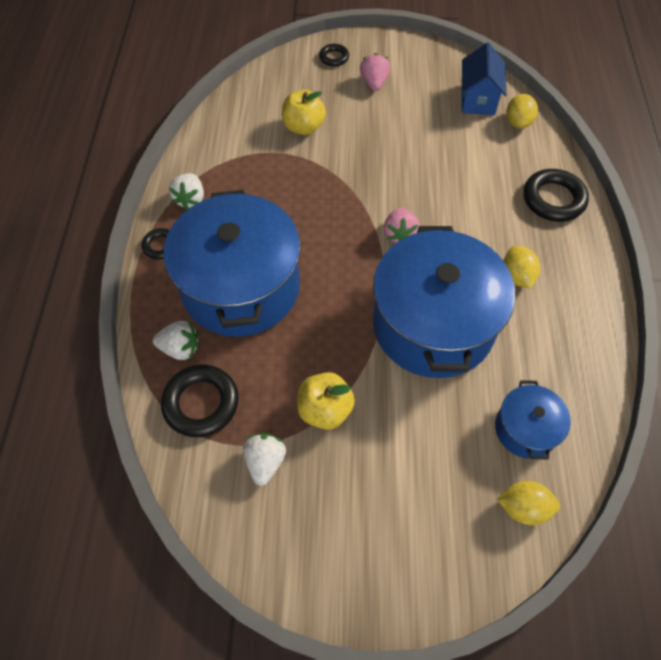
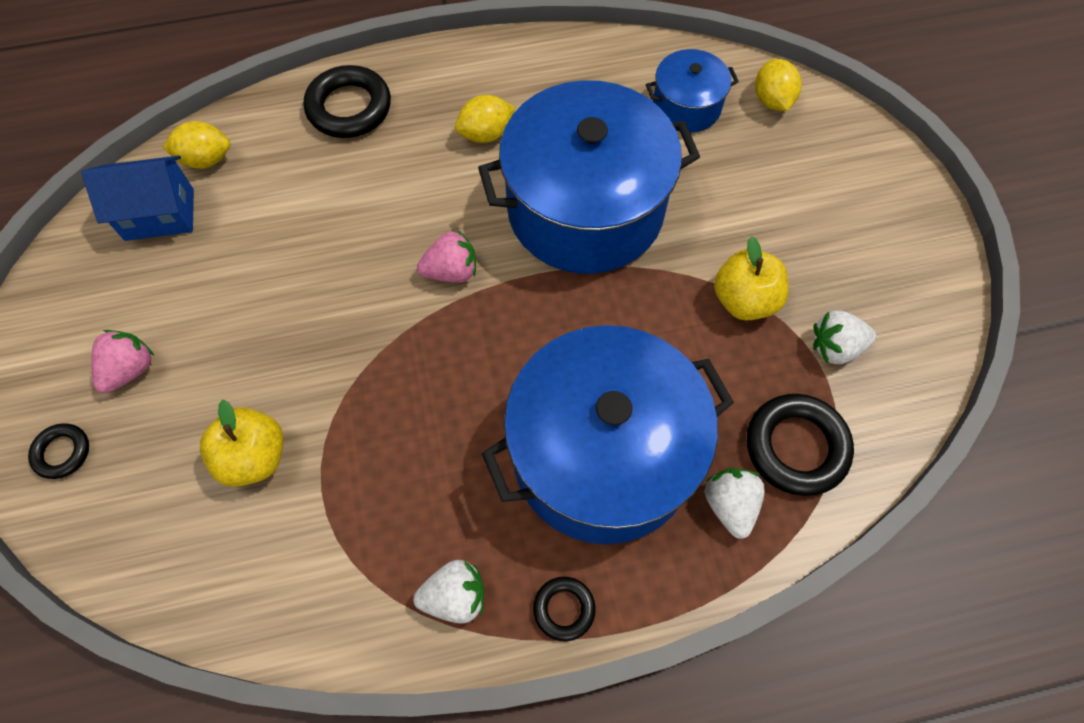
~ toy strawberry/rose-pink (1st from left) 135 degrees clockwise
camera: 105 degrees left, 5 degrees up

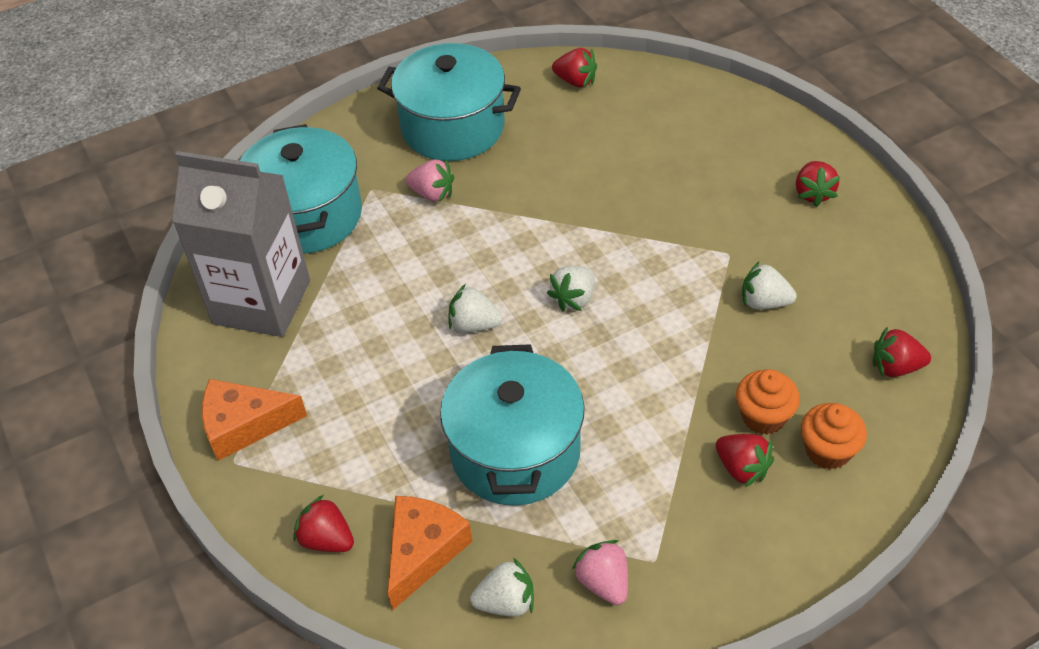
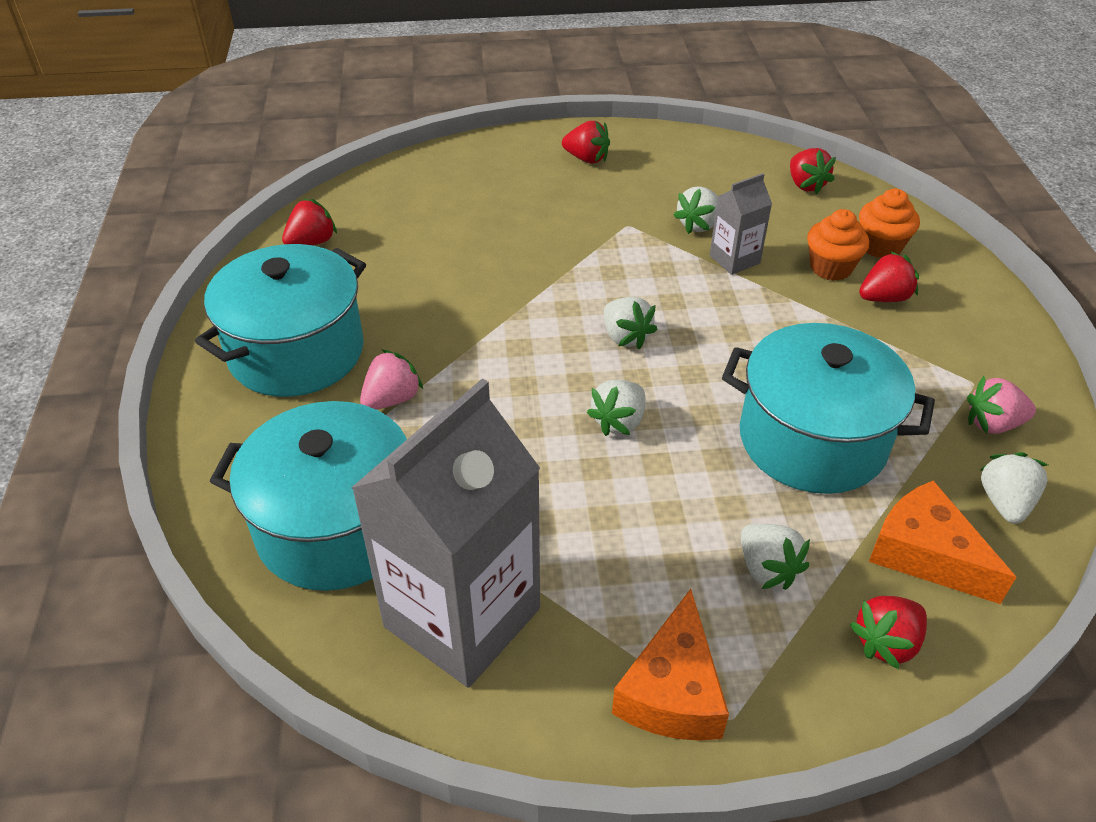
+ carton/grey (2nd from left)
+ toy strawberry/pure white (4th from left)
~ toy strawberry/crimson (5th from left in the first image) 45 degrees counterclockwise
camera: 70 degrees left, 5 degrees down

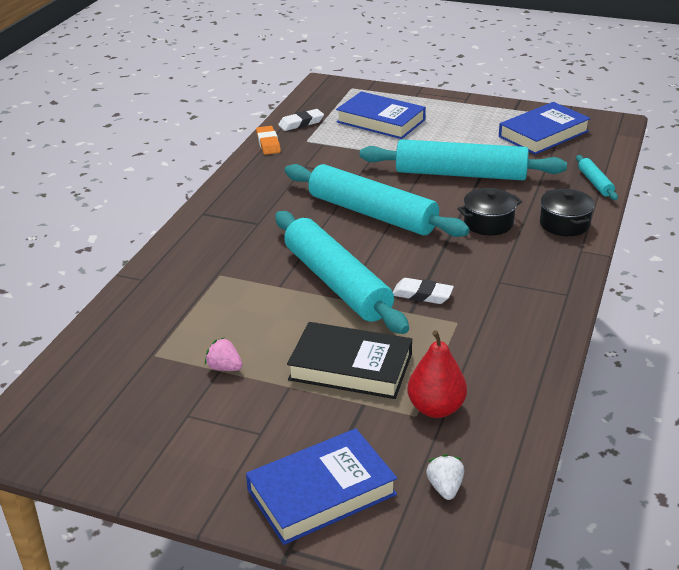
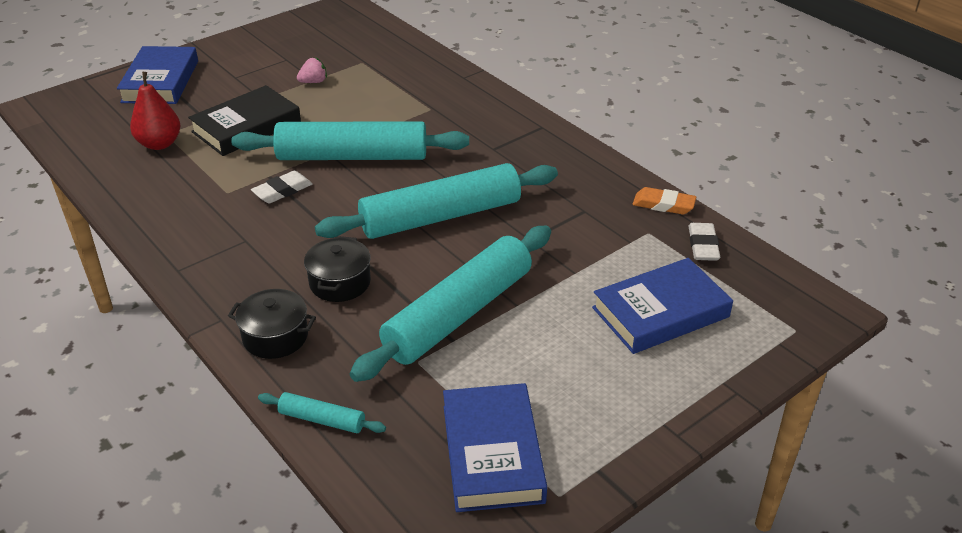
- toy strawberry/pure white
camera: 120 degrees right, 5 degrees up

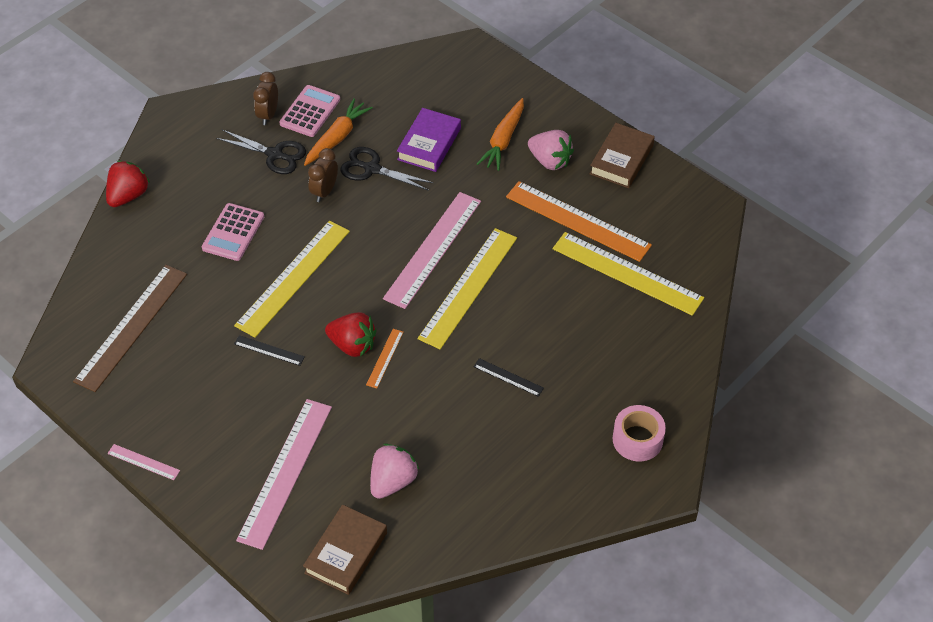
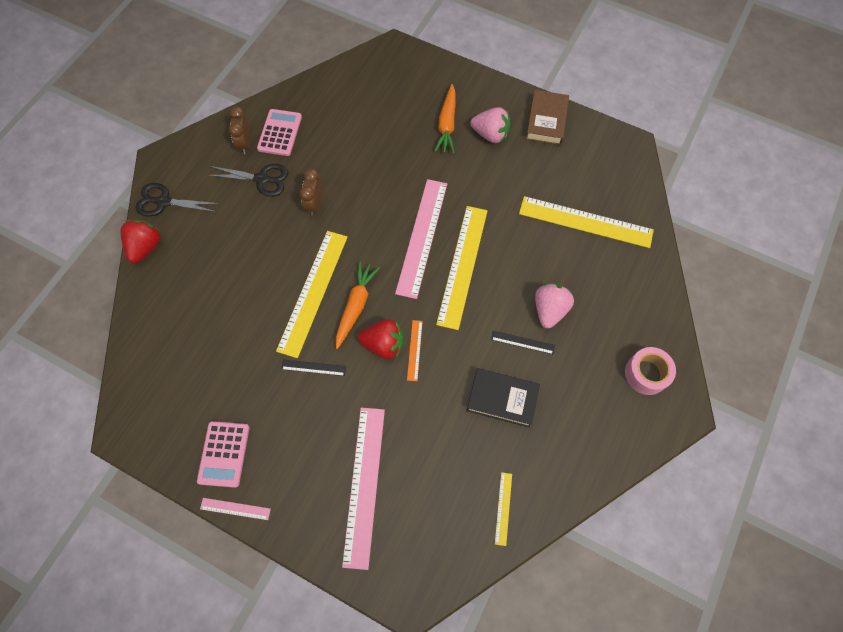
- measuring stick/russet
- hardcover/russet (1st from left)
- hardcover/royal purple
- measuring stick/bright orange (2nd from left)
+ hardcover/black
+ measuring stick/golden (3rd from left)
~ pocket calculator/rose-pink (1st from left)
~ carrot/bright orange (1st from left)
~ scissors/black (2nd from left in the first image) to scissors/black (1st from left)
~ toy strawberry/rose-pink (1st from left in the first image) to toy strawberry/rose-pink (2nd from left)
camera: 15 degrees left, 15 degrees up

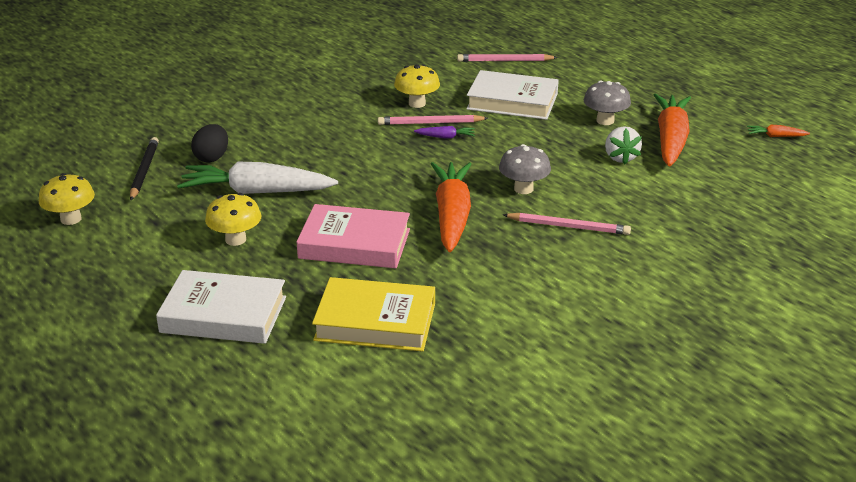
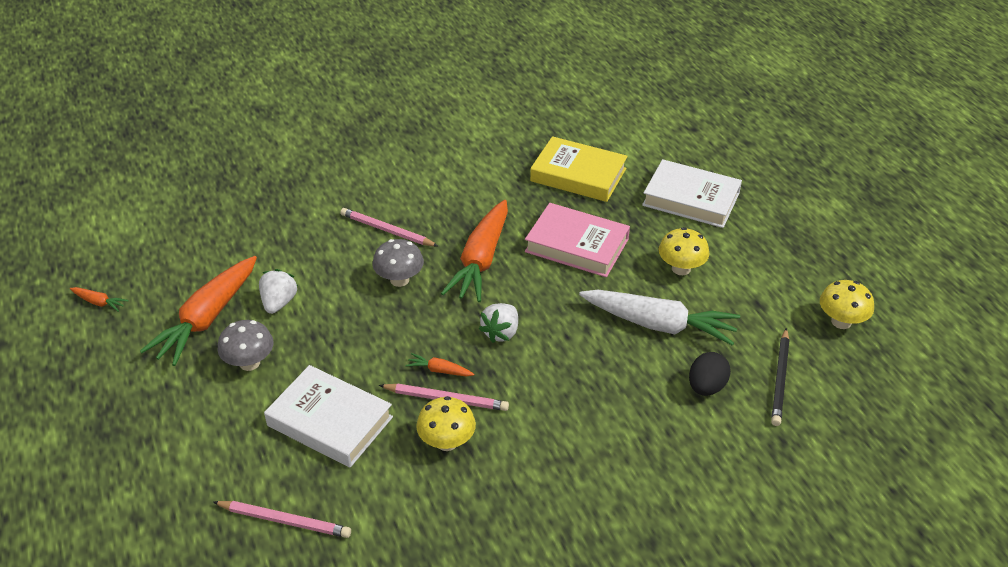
+ toy strawberry/pure white (2nd from left)
~ carrot/royal purple to carrot/bright orange (3rd from left)
camera: 165 degrees left, 10 degrees up

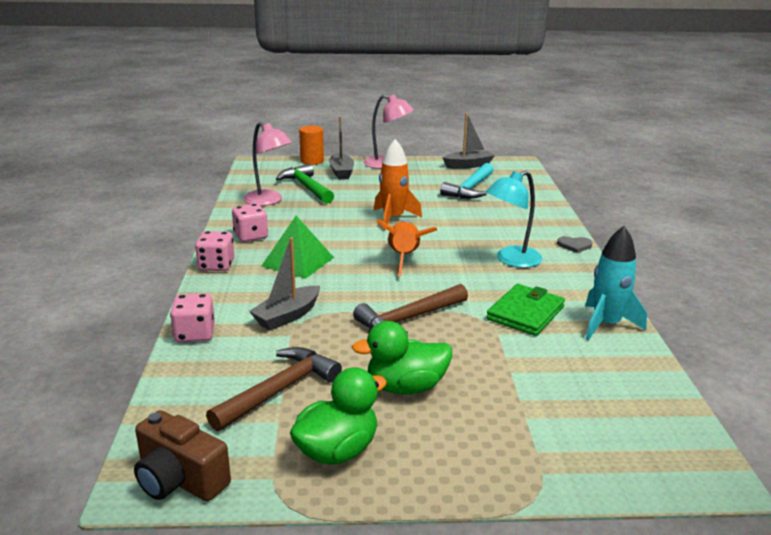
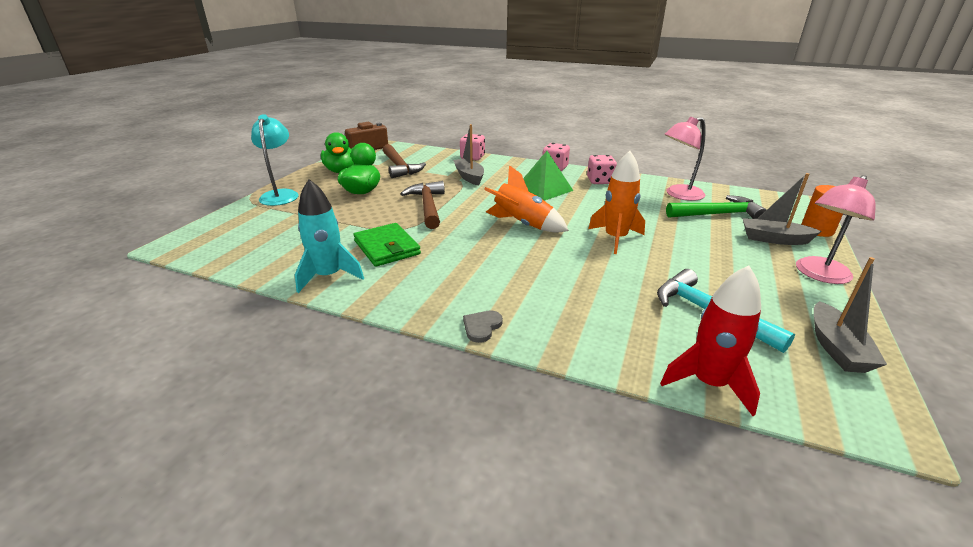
+ toy rocket/crimson
~ desk lamp/turquoise
camera: 115 degrees right, 5 degrees up

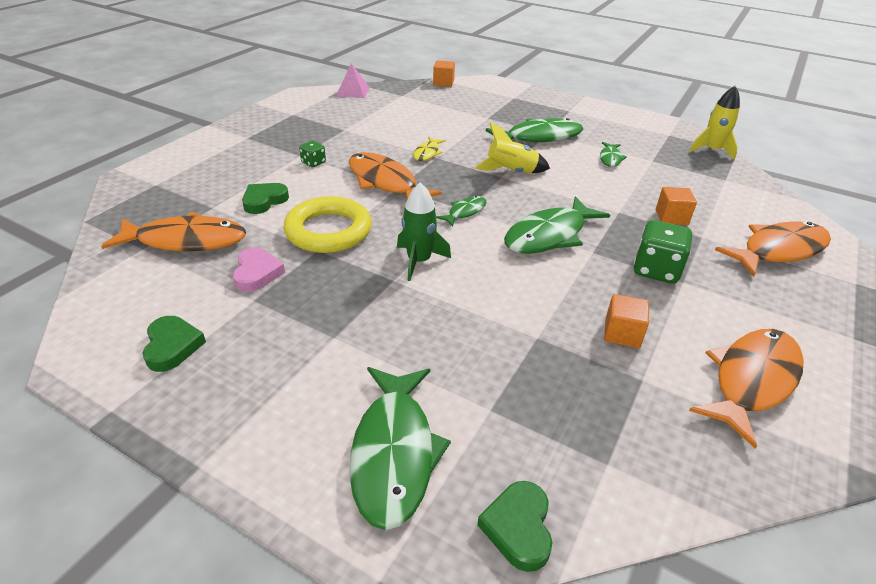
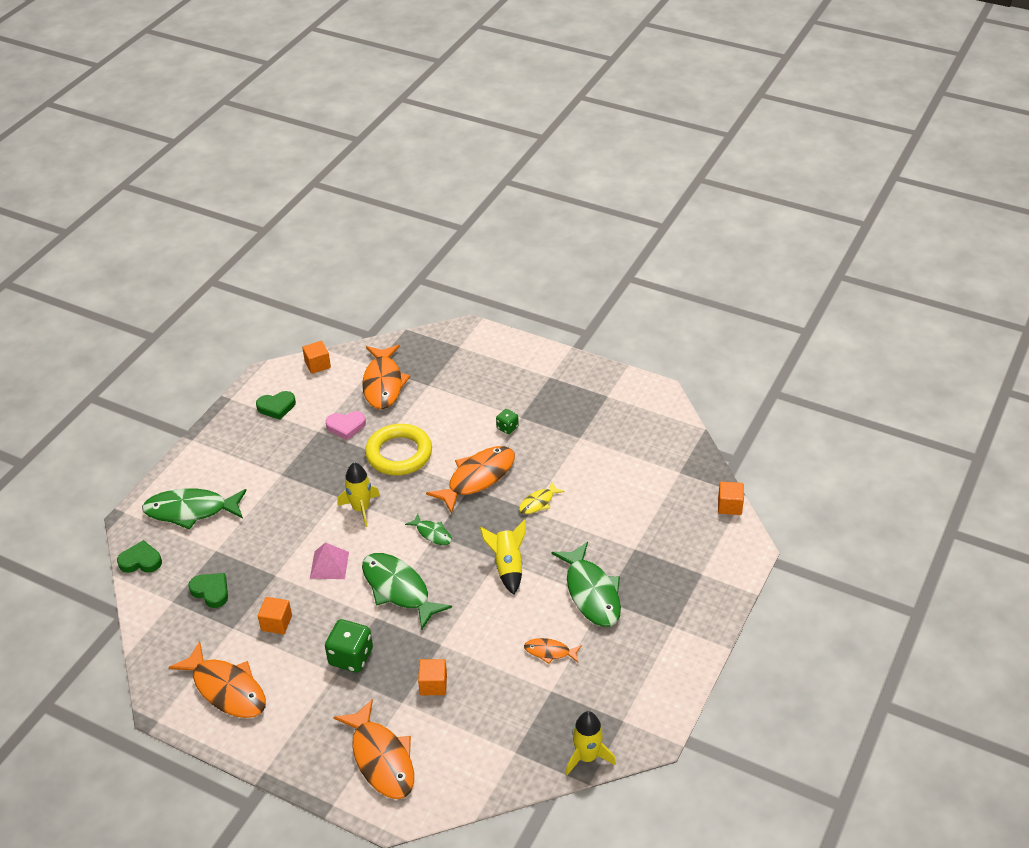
+ cube/bright orange (2nd from left)
~ heart/leaf-green (2nd from left)
~ pyramid shape/rose-pink
~ toy rocket/leaf-green to toy rocket/golden (1st from left)
~ fish/leaf-green (5th from left) to fish/bright orange (5th from left)
~ fish/golden 60 degrees counterclockwise
camera: 90 degrees right, 5 degrees up

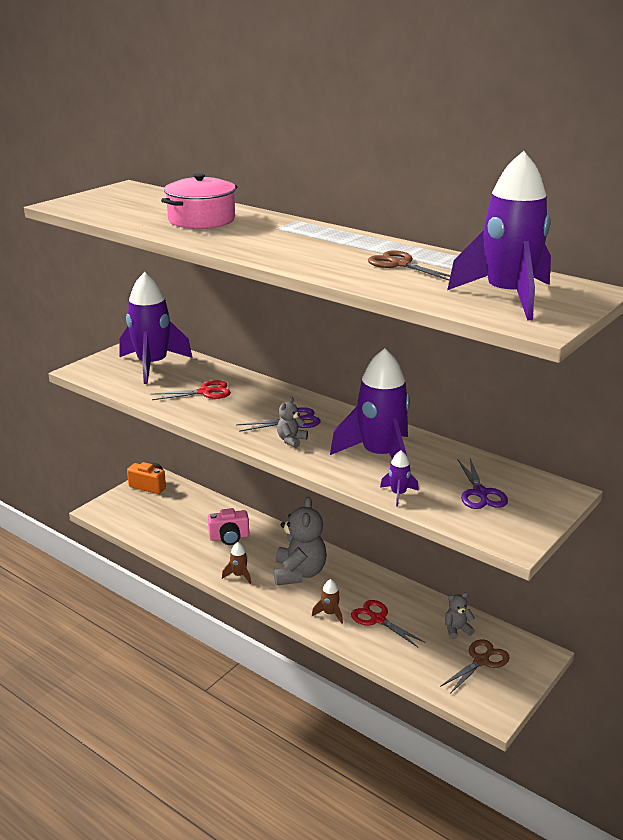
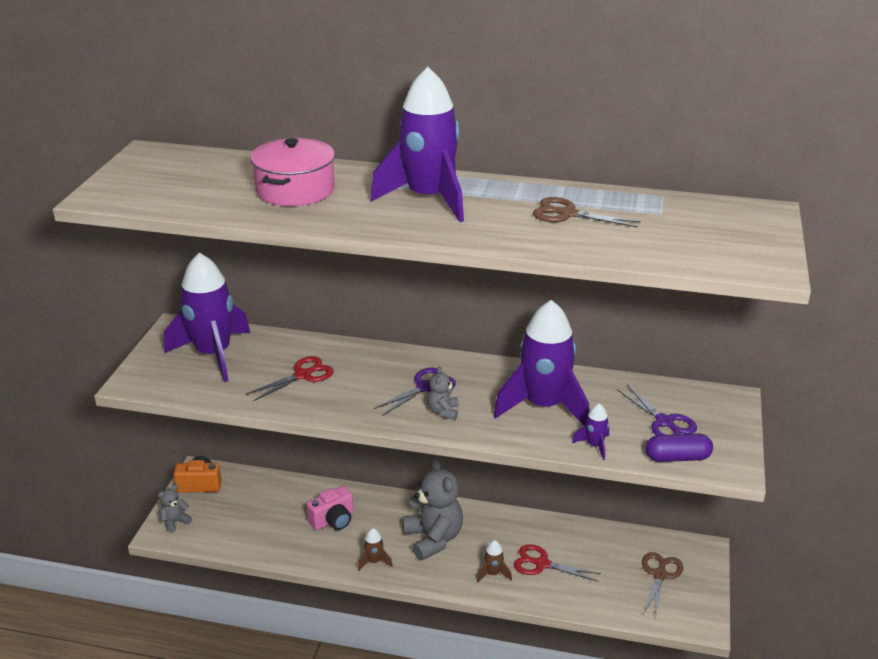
+ pill/royal purple
~ teddy bear/grey (3rd from left in the first image) to teddy bear/grey (1st from left)
~ toy rocket/royal purple (4th from left in the first image) to toy rocket/royal purple (2nd from left)
camera: 25 degrees left, 5 degrees up

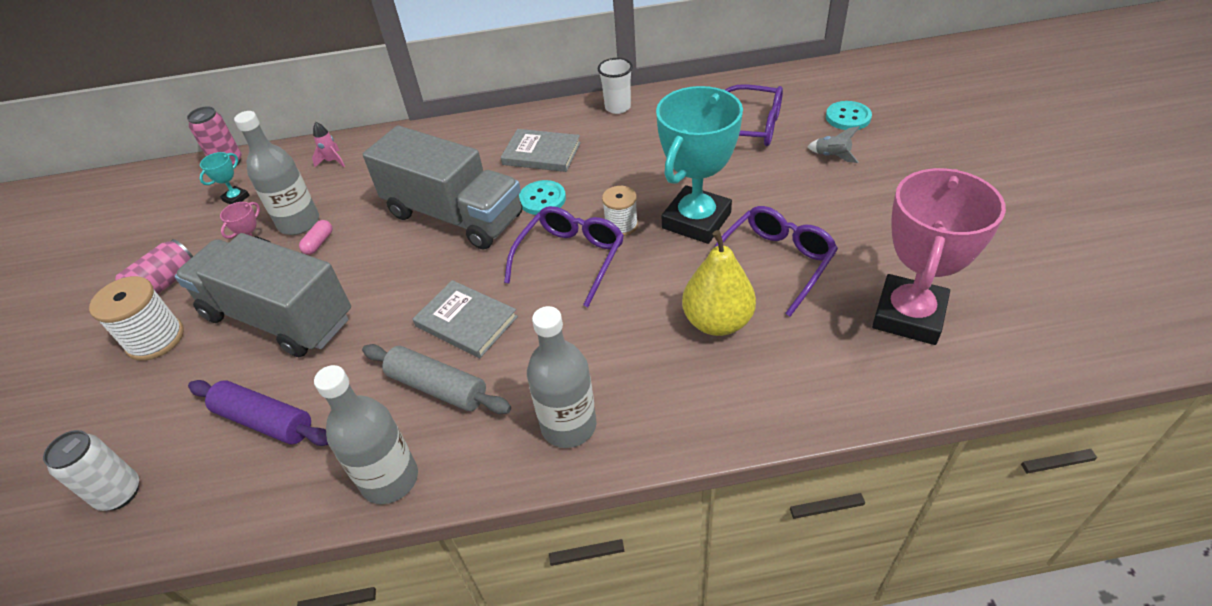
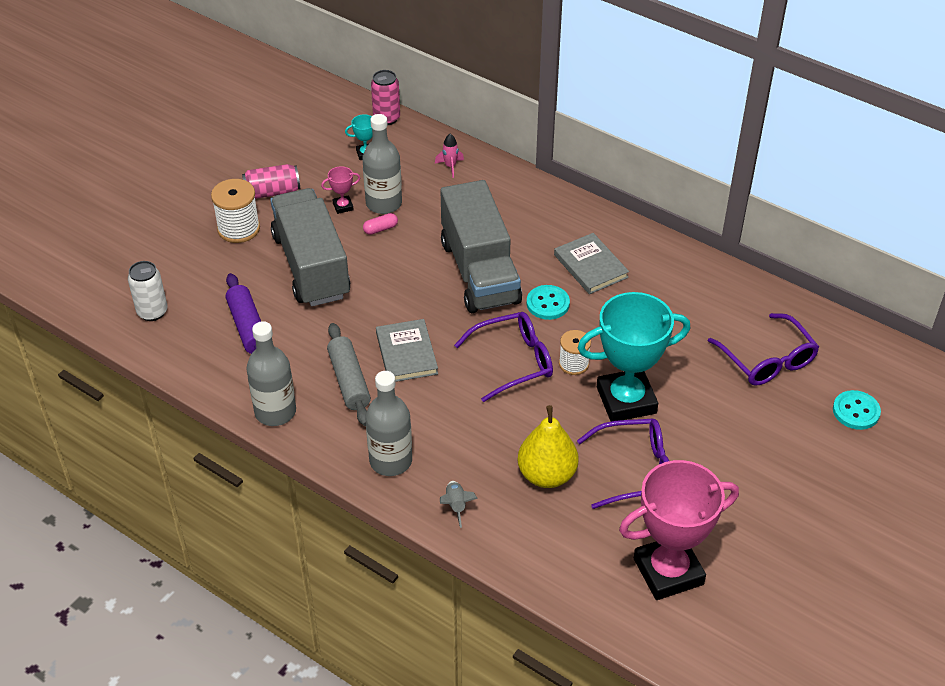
- beaker/pure white
~ toy rocket/grey
camera: 40 degrees right, 0 degrees up

